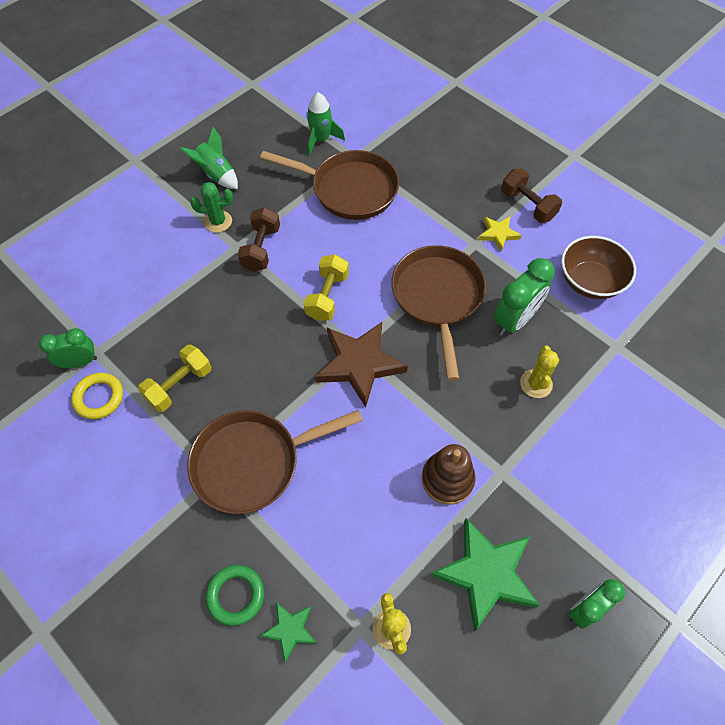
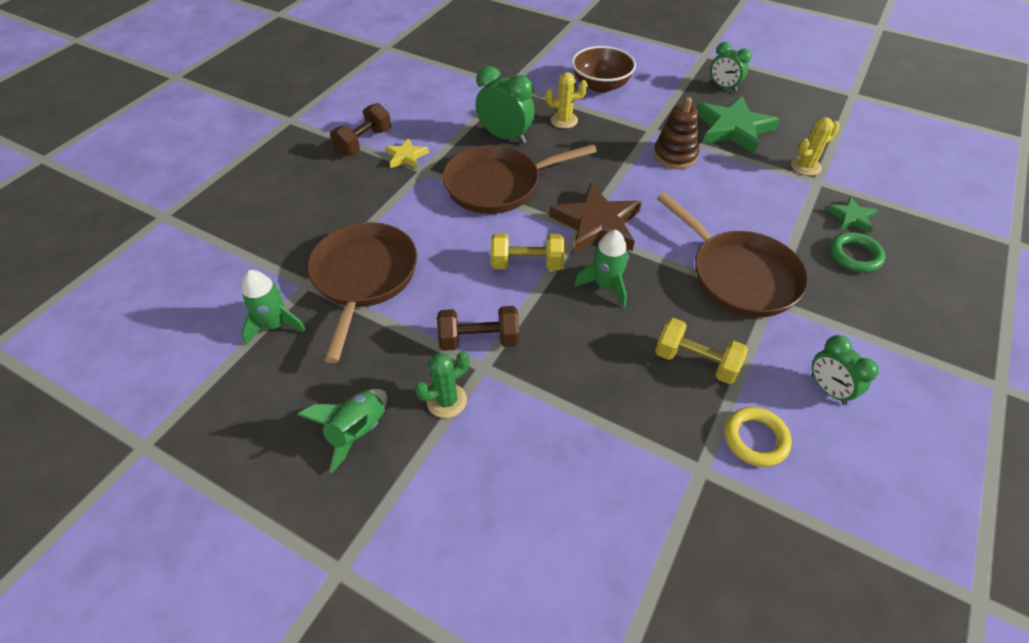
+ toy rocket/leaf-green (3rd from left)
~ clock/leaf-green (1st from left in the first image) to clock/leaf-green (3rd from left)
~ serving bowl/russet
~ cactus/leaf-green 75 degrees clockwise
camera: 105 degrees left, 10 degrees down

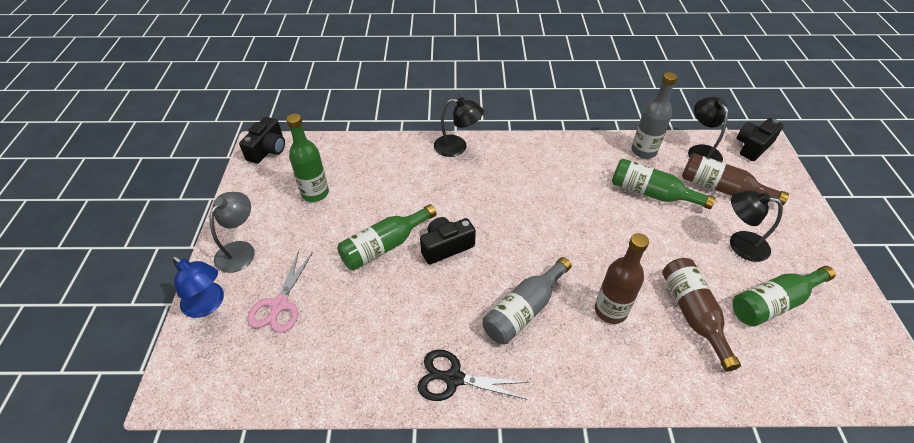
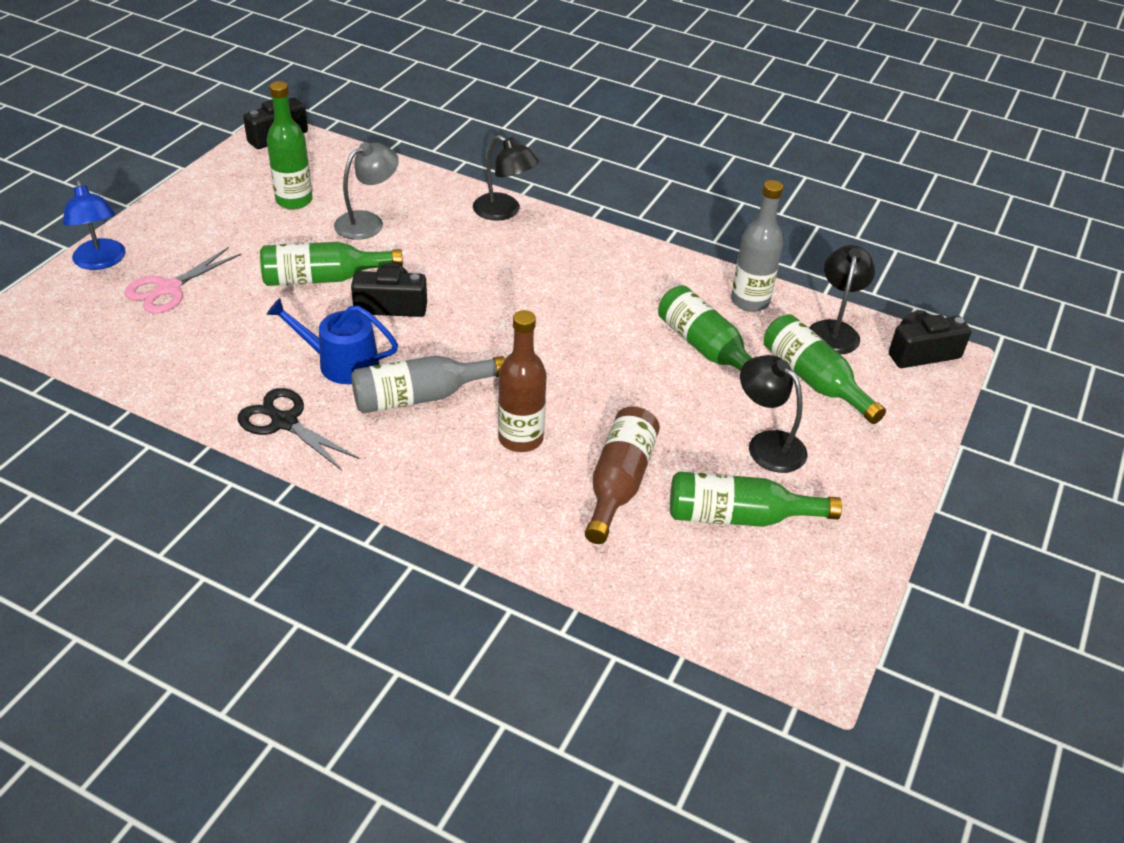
+ sprinkling can/royal blue
~ desk lamp/grey
~ drink bottle/russet (3rd from left) to drink bottle/leaf-green (5th from left)
camera: 25 degrees right, 5 degrees down

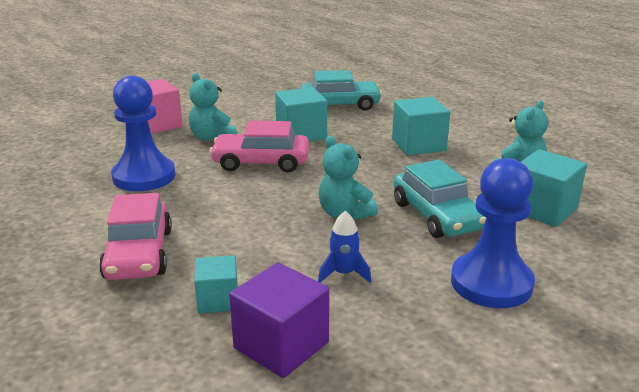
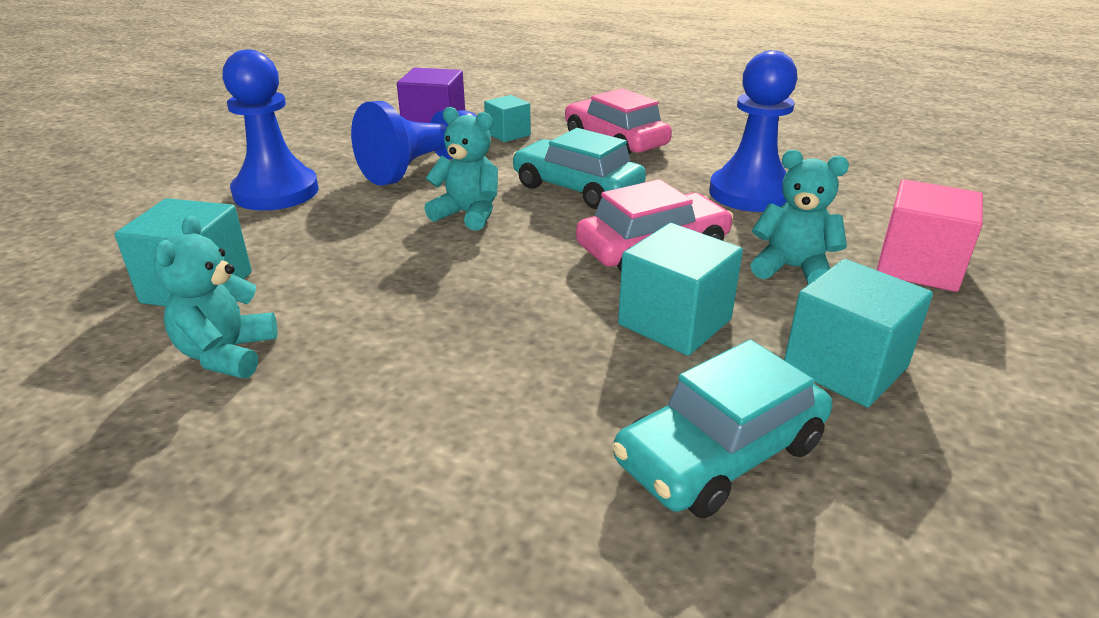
~ cube/turquoise (3rd from left in the first image) to cube/turquoise (4th from left)
~ toy car/turquoise (2nd from left in the first image) to toy car/turquoise (1st from left)
~ toy rocket/royal blue to game pawn/royal blue (2nd from left)
camera: 150 degrees right, 5 degrees up

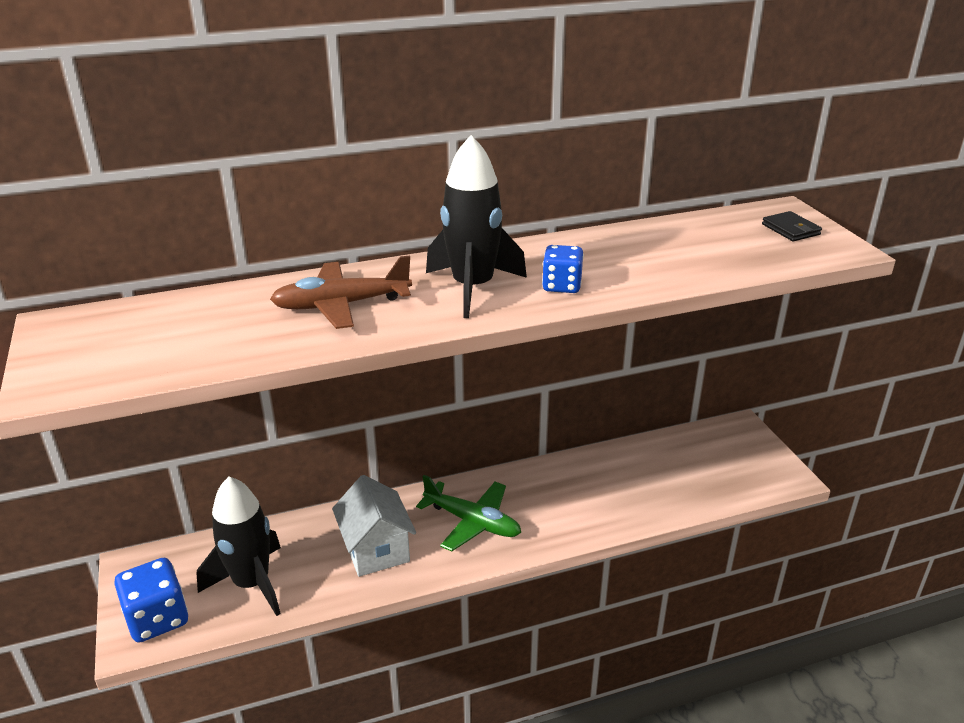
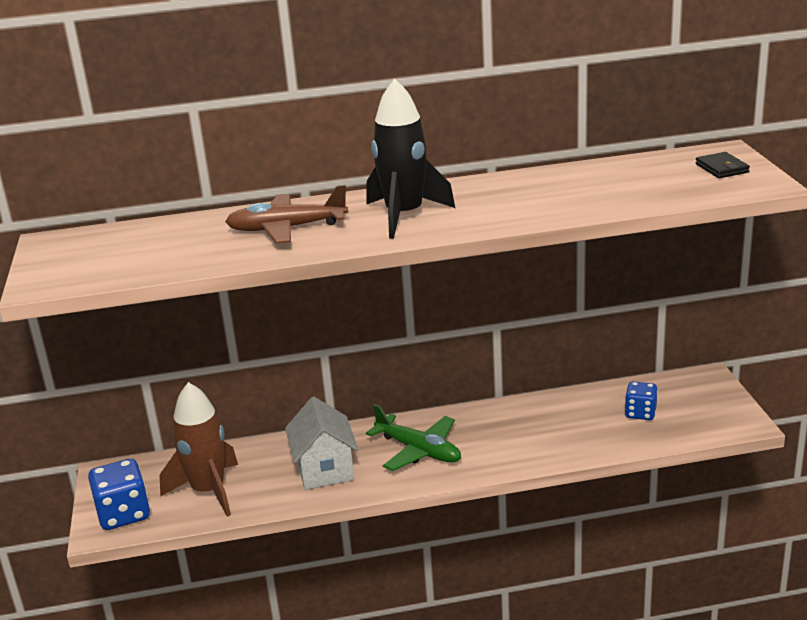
~ dice/royal blue (2nd from left)
~ toy rocket/black (1st from left) to toy rocket/russet
camera: 10 degrees right, 5 degrees down

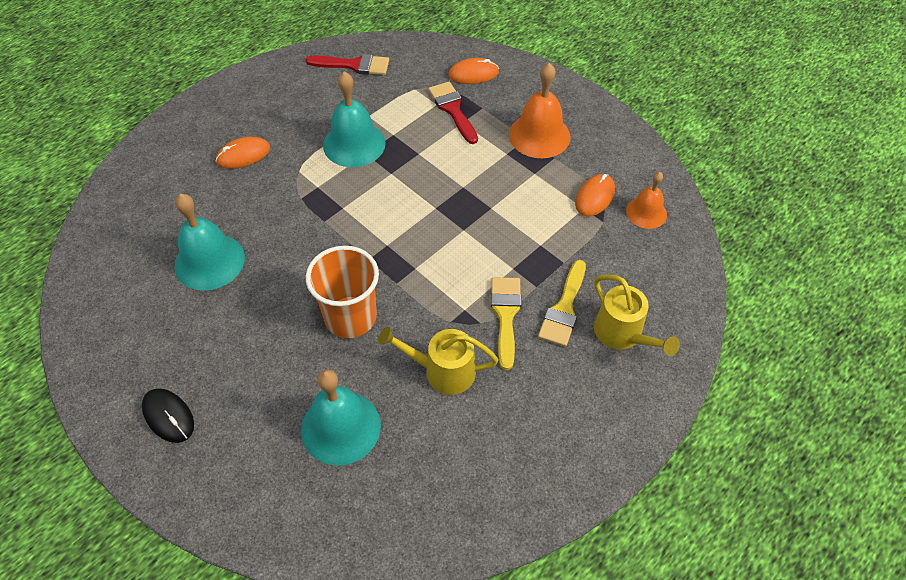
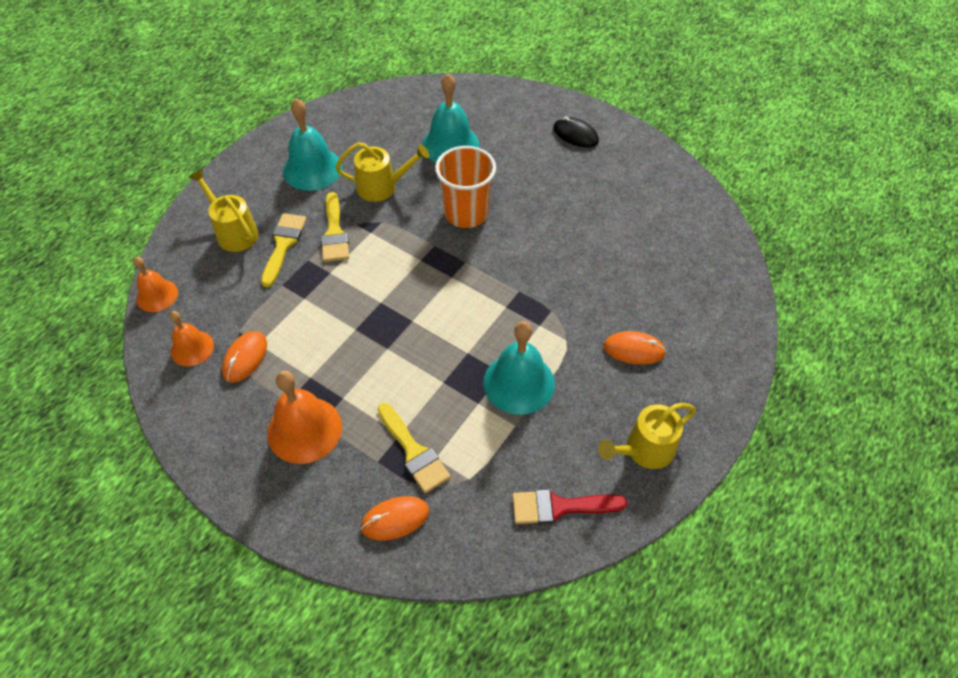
+ bell/bright orange (1st from left)
+ sprinkling can/golden (3rd from left)
~ bell/turquoise (1st from left)
~ paint brush/crimson (2nd from left) to paint brush/golden (3rd from left)
~ PC mouse/bright orange (1st from left in the first image) 45 degrees clockwise
camera: 170 degrees right, 0 degrees up

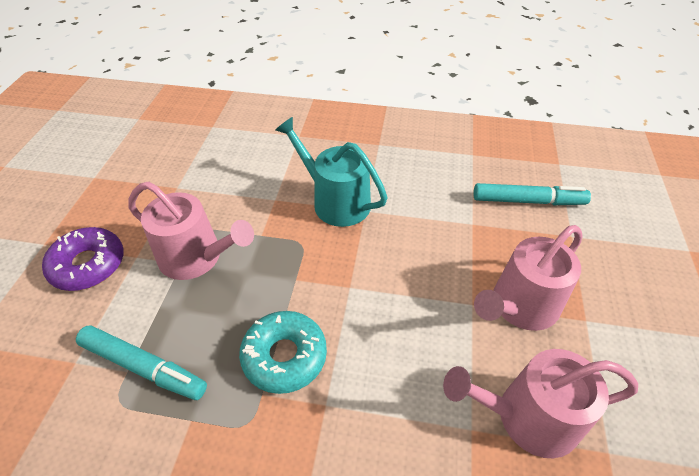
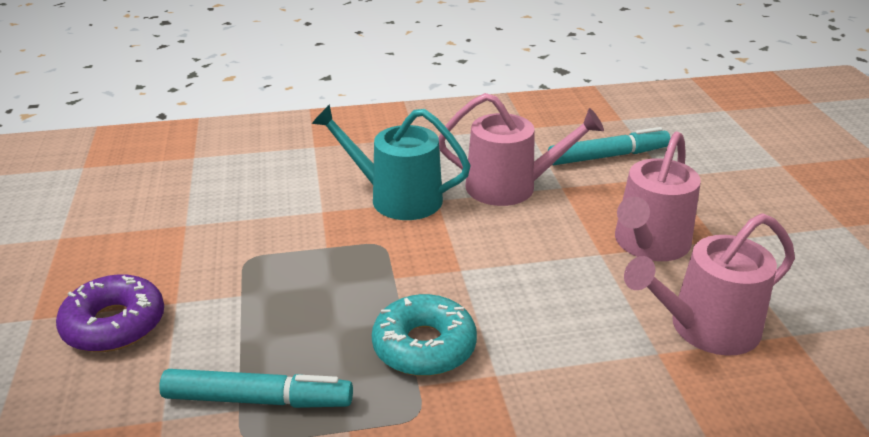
~ sprinkling can/rose-pink (1st from left)
camera: 20 degrees left, 15 degrees down

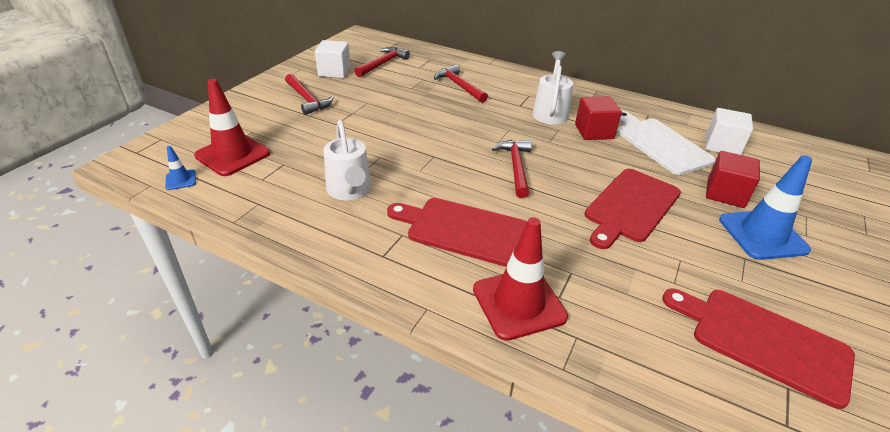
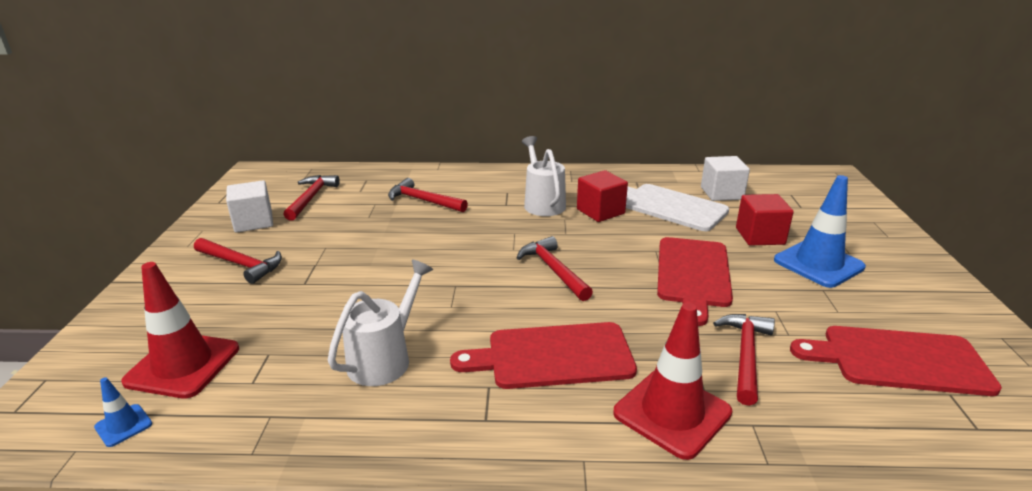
+ claw hammer/crimson (5th from left)
~ sprinkling can/pure white (1st from left) 105 degrees counterclockwise
camera: 25 degrees left, 10 degrees down

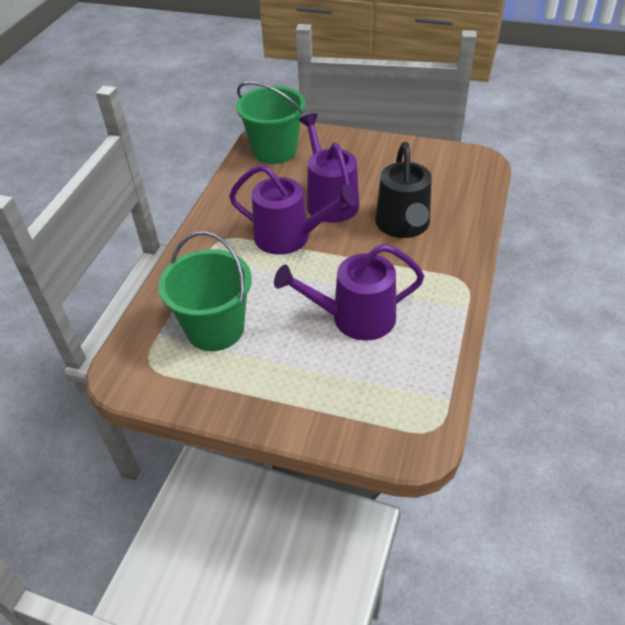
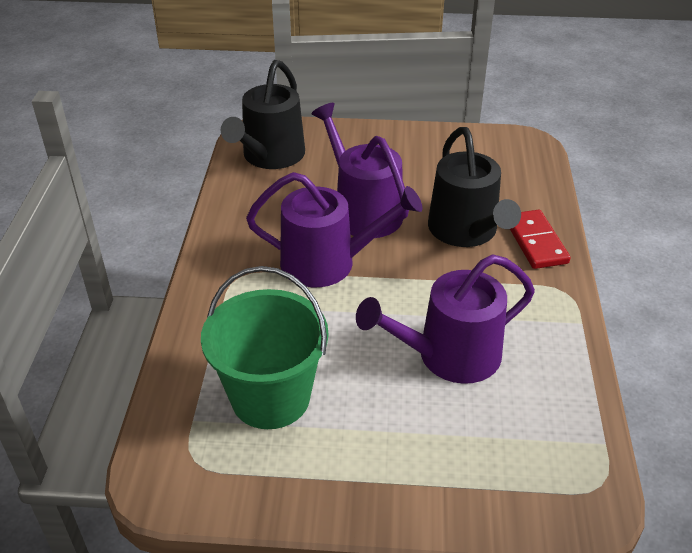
+ domino piece/crimson
~ sand bucket/leaf-green (2nd from left) to sprinkling can/black (1st from left)
camera: 15 degrees left, 5 degrees down

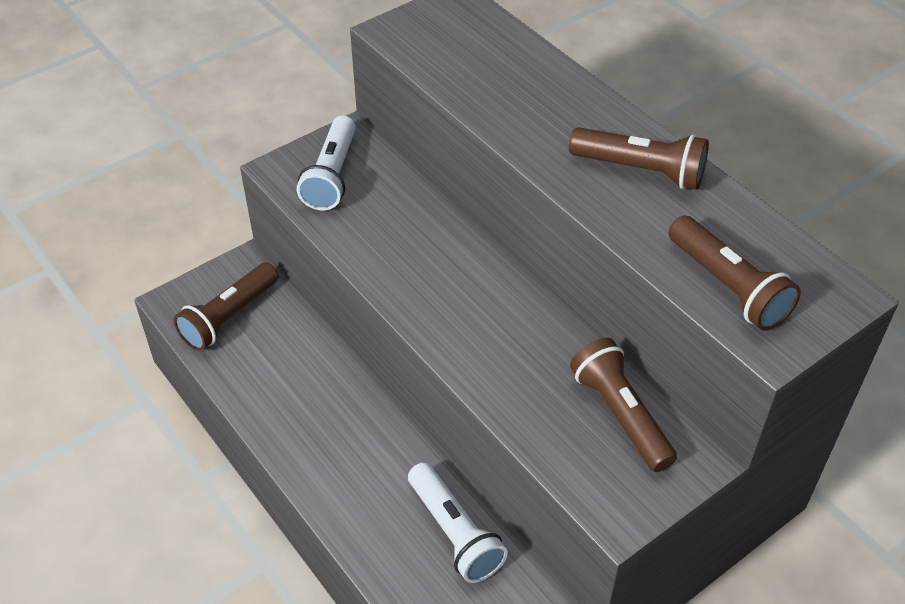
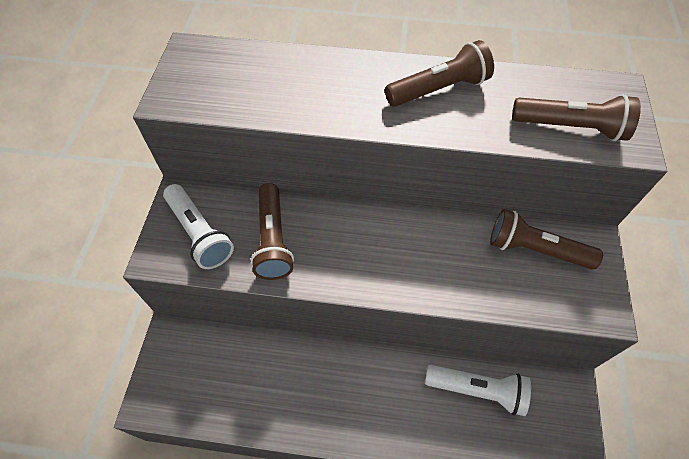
~ torch/russet (1st from left)
camera: 45 degrees left, 10 degrees up

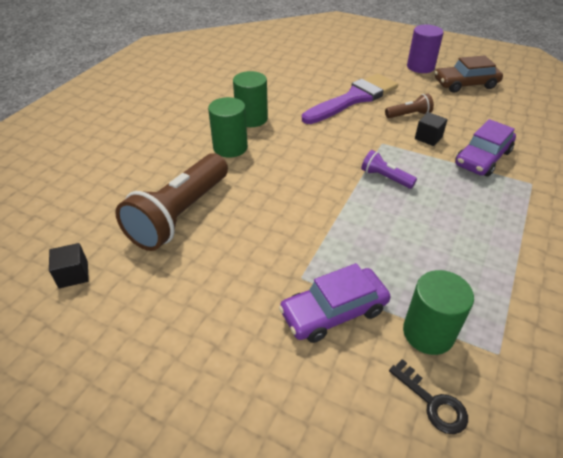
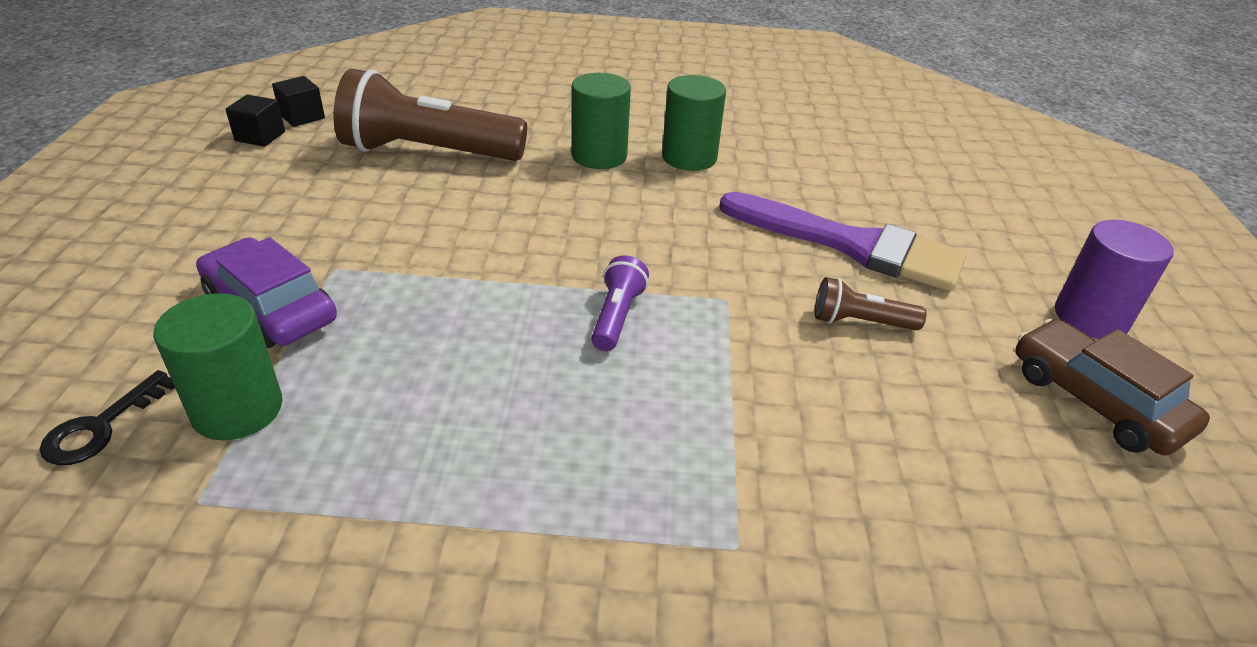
- toy car/royal purple (2nd from left)
~ cube/black (2nd from left in the first image) to cube/black (1st from left)
~ torch/russet (2nd from left) 135 degrees clockwise
camera: 65 degrees right, 5 degrees down

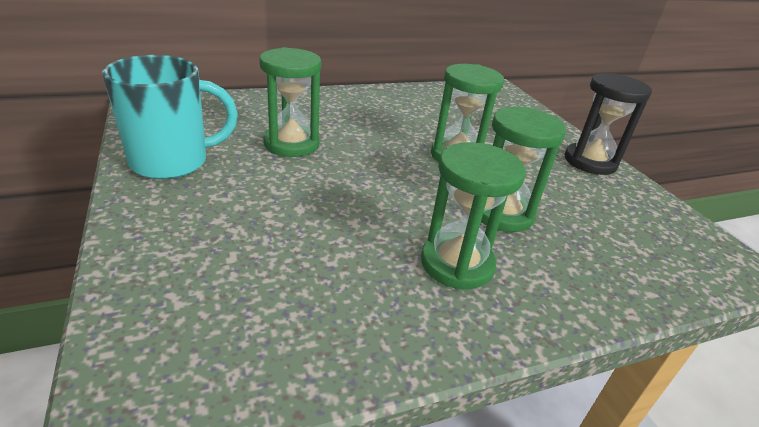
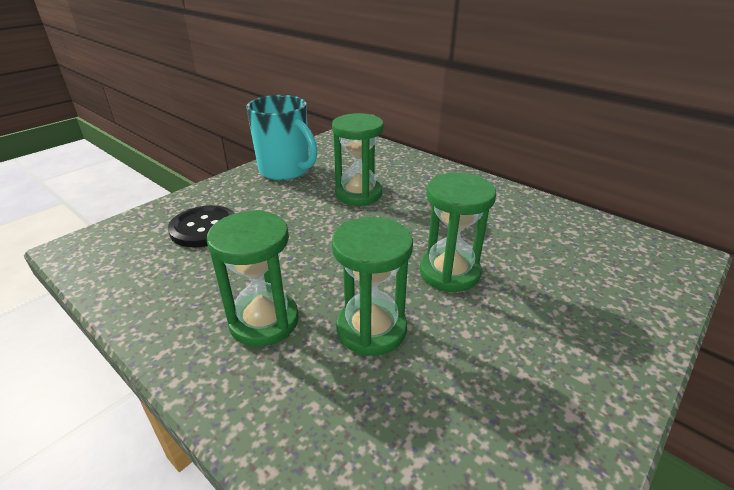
- sandglass/black
+ button/black
camera: 65 degrees right, 0 degrees up

